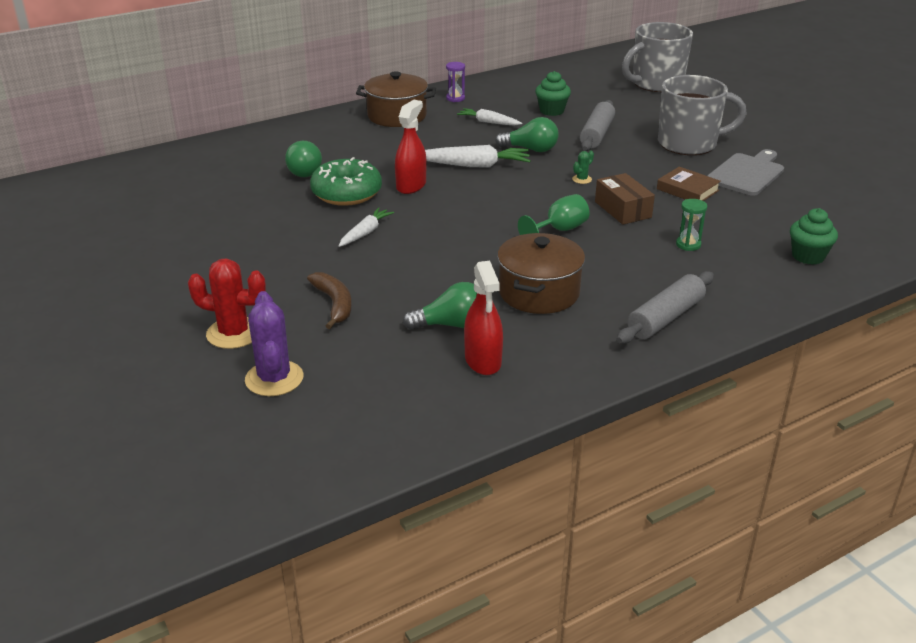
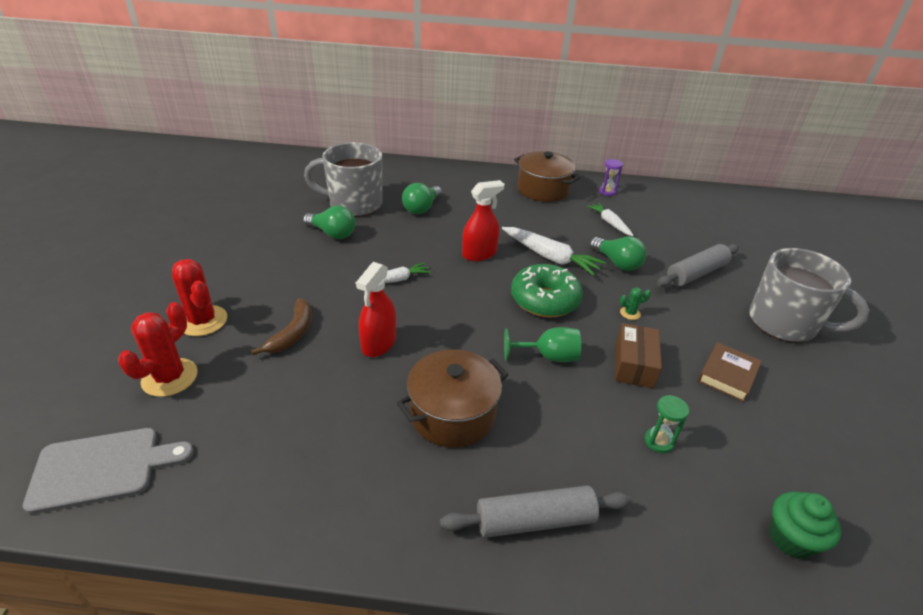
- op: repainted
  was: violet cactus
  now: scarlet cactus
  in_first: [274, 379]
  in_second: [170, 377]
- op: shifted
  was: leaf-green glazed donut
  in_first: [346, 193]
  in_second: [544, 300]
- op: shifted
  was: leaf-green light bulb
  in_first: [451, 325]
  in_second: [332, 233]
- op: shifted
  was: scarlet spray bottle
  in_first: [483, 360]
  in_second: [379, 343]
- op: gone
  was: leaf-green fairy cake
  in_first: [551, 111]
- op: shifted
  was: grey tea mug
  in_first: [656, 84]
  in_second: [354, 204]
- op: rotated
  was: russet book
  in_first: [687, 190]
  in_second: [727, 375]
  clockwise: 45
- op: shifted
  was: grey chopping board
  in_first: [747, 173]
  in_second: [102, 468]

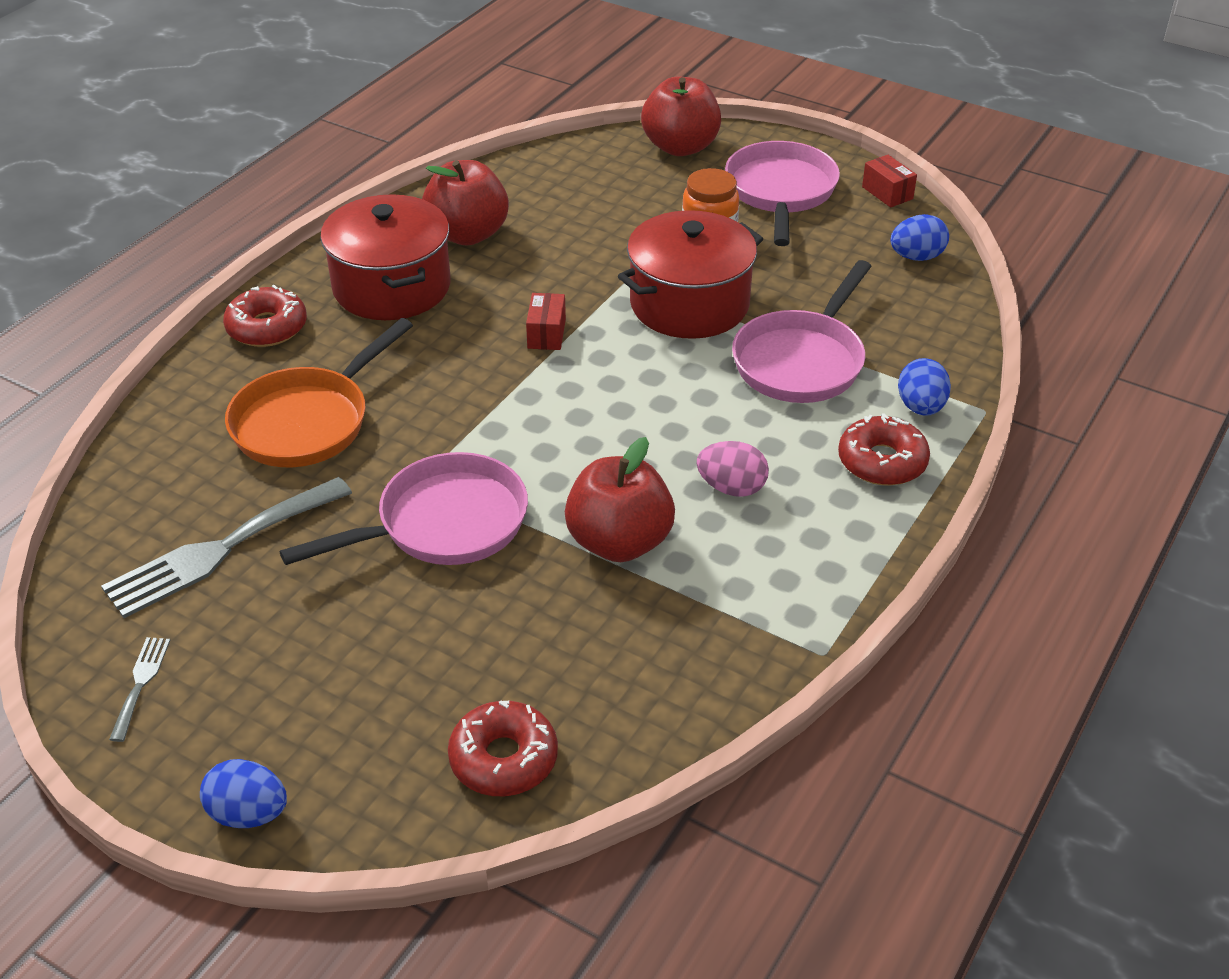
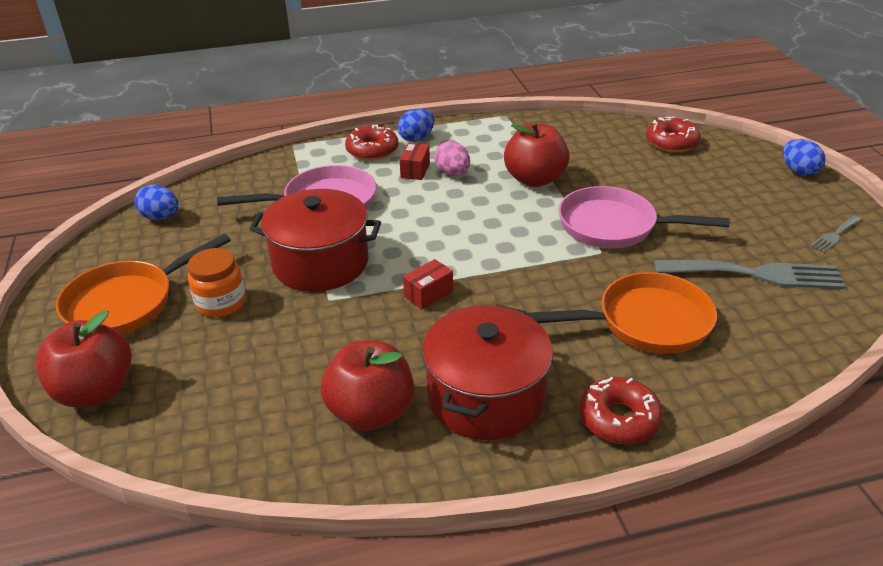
- op: repainted
  was: rose-pink pan
  now: orange-coloured pan
  in_first: [780, 192]
  in_second: [127, 303]
- op: shifted
  was: scarlet package
  in_first: [887, 193]
  in_second: [415, 170]
- op: shifted
  was: cobalt egg
  in_first: [920, 407]
  in_second: [417, 138]

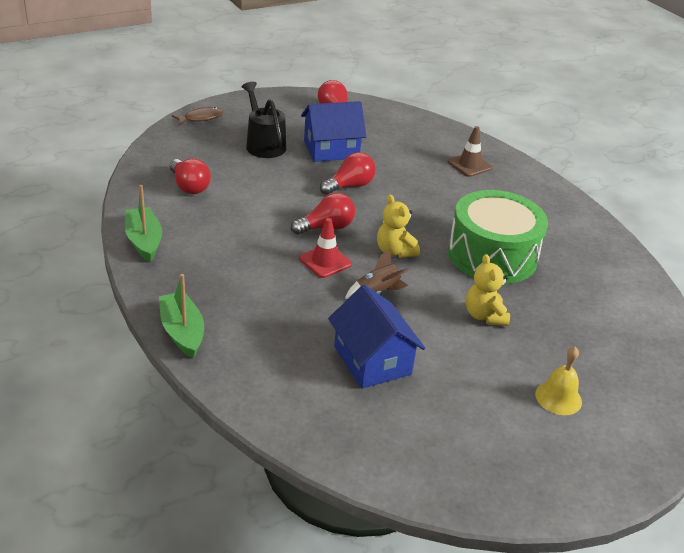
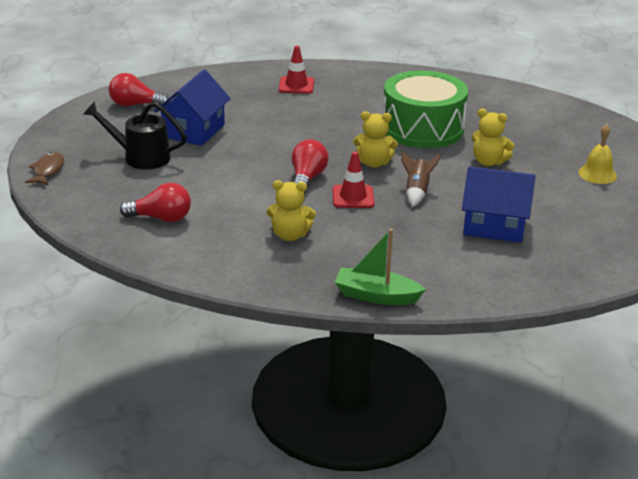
- op: gone
  was: leaf-green sailboat
  in_first: [144, 241]
- op: gone
  was: scarlet light bulb
  in_first: [349, 186]
- op: repainted
  was: russet road cone
  now: scarlet road cone
  in_first: [469, 165]
  in_second: [296, 85]
- op: new
  now: yellow teddy
  in_second: [290, 235]

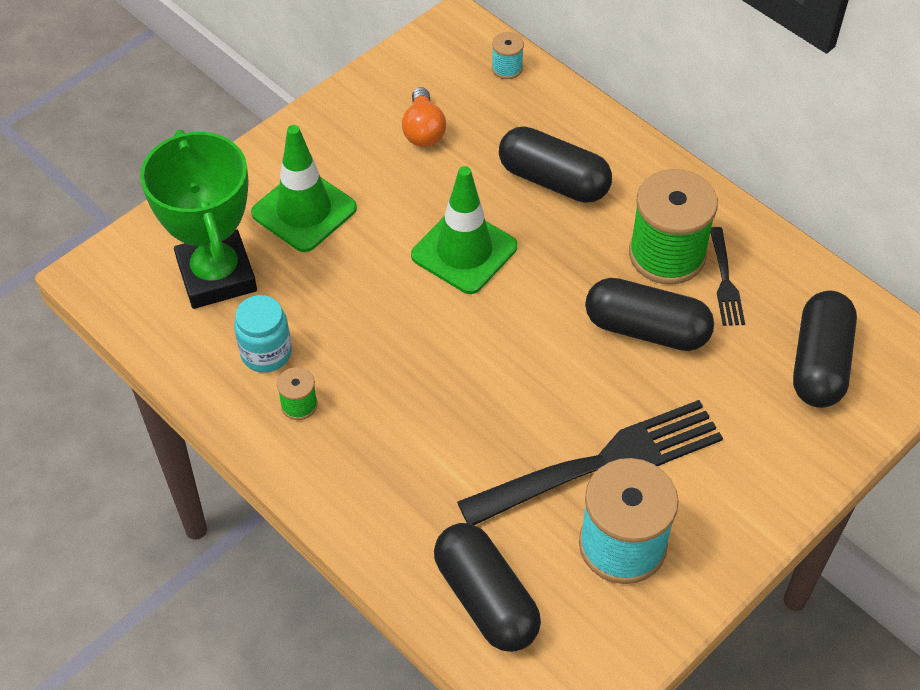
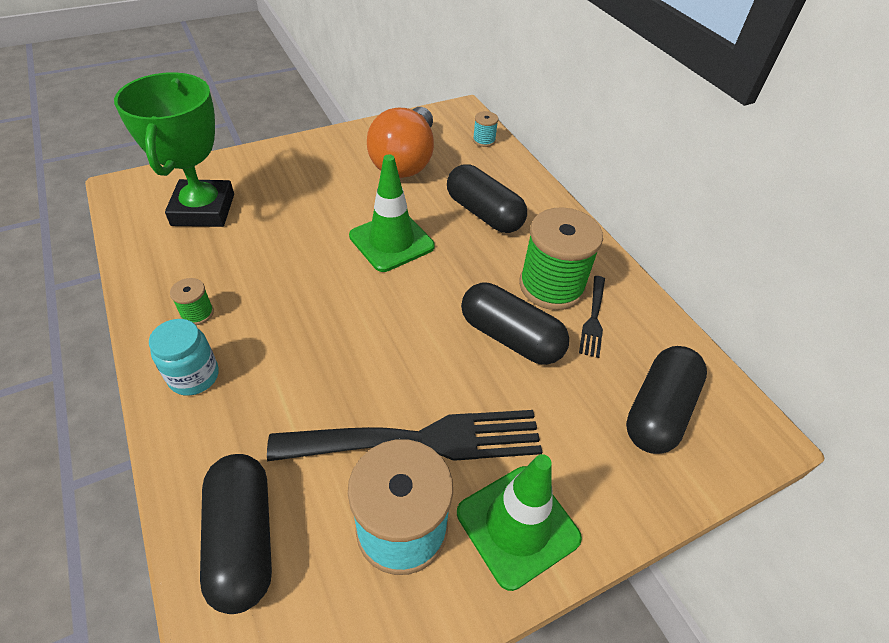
- op: shifted
  was: teal jar
  in_first: [266, 353]
  in_second: [194, 376]
- op: shifted
  was: leaf-green road cone
  in_first: [304, 211]
  in_second: [517, 525]
- op: scaled
  was: orange-coloured light bulb
  in_first: [423, 130]
  in_second: [405, 161]
  ratio: 1.94

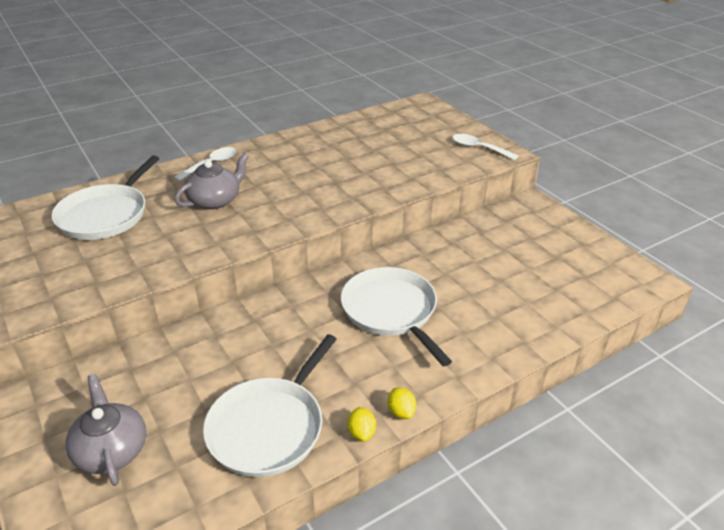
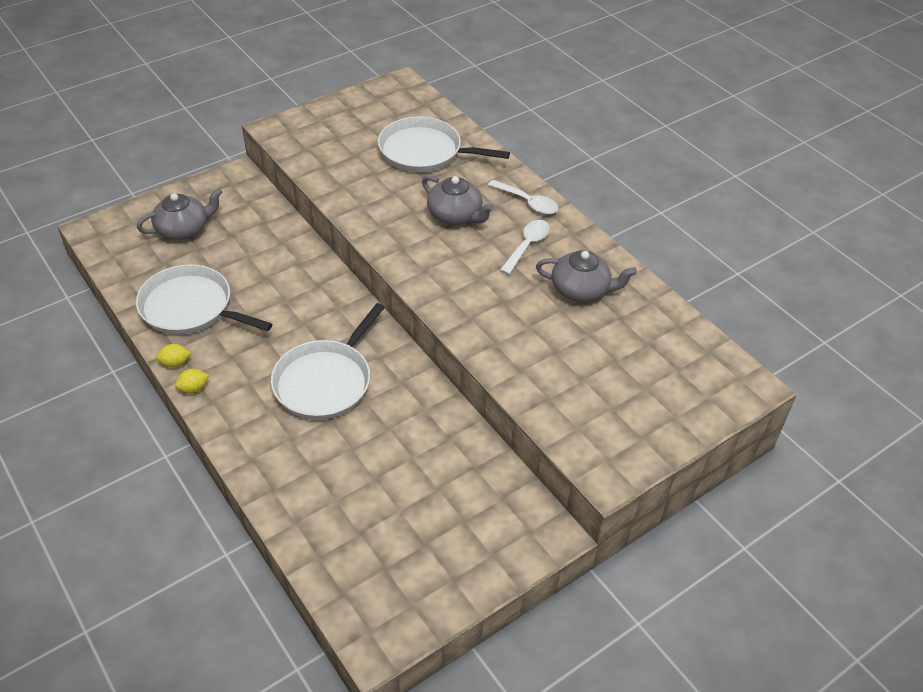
- op: rotated
  was: pure white pan
  in_first: [391, 311]
  in_second: [325, 381]
  clockwise: 150
- op: shifted
  was: pure white teaspoon
  in_first: [478, 148]
  in_second: [527, 245]
- op: new
  now: grey tea pot
  in_second: [581, 289]

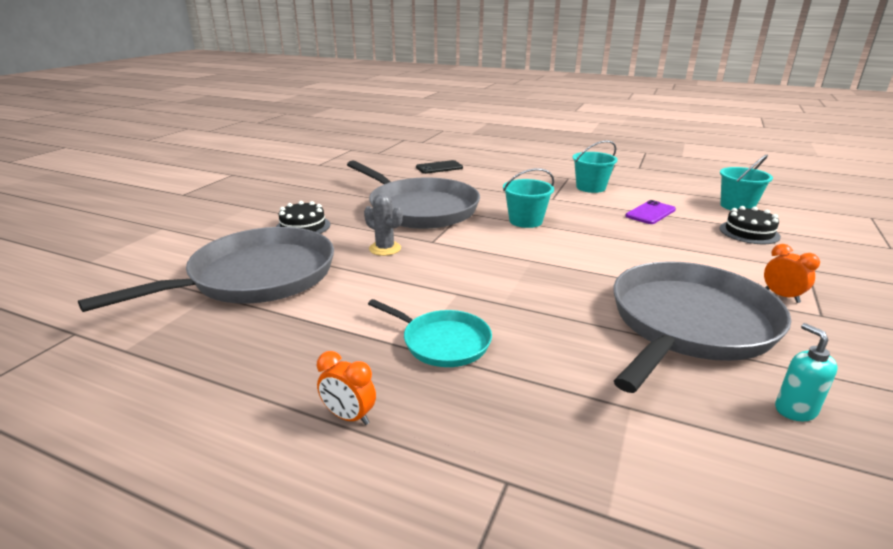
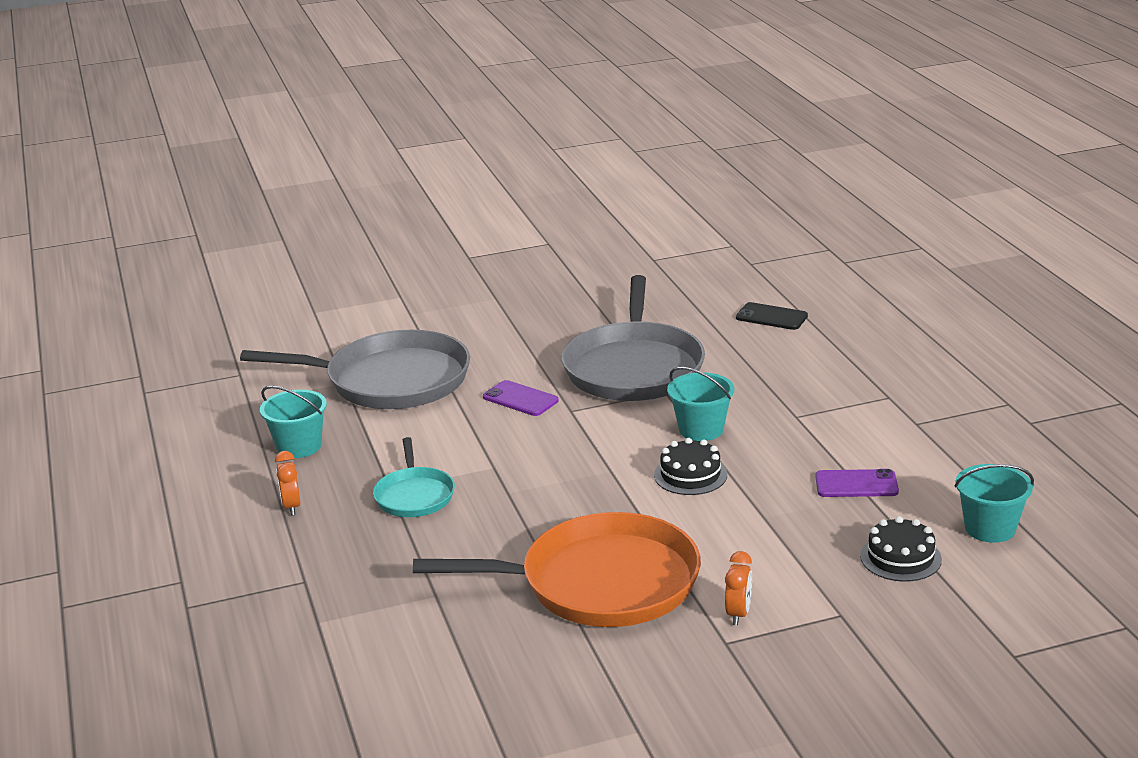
- op: shifted
  was: ebony cake
  in_first: [303, 226]
  in_second: [690, 475]
- op: swapped
  was: grey cactus
  now: violet phone
  in_first: [385, 249]
  in_second: [520, 399]
- op: shifted
  was: teal bucket
  in_first: [590, 187]
  in_second: [299, 446]
- op: repainted
  was: grey pan
  now: orange-coloured pan
  in_first: [689, 324]
  in_second: [600, 583]
- op: gone
  was: teal soap dispenser
  in_first: [795, 410]

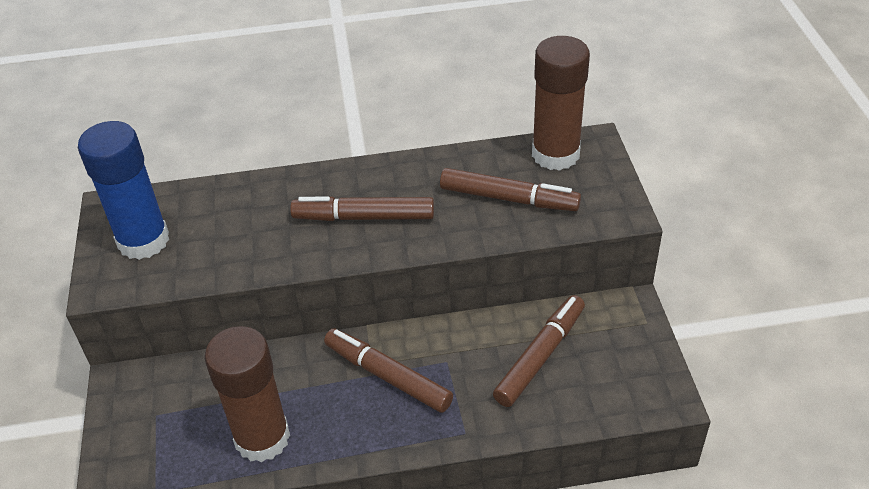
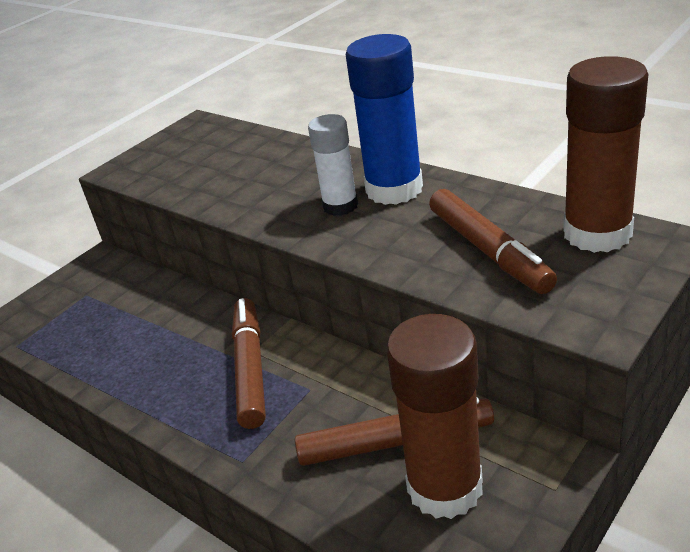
- op: shifted
  was: cobalt glue
  in_first: [143, 241]
  in_second: [394, 189]
- op: shifted
  was: russet glue
  in_first: [262, 438]
  in_second: [444, 487]
- op: swapped
  was: russet marker
  now: pure white glue
  in_first: [364, 217]
  in_second: [340, 206]

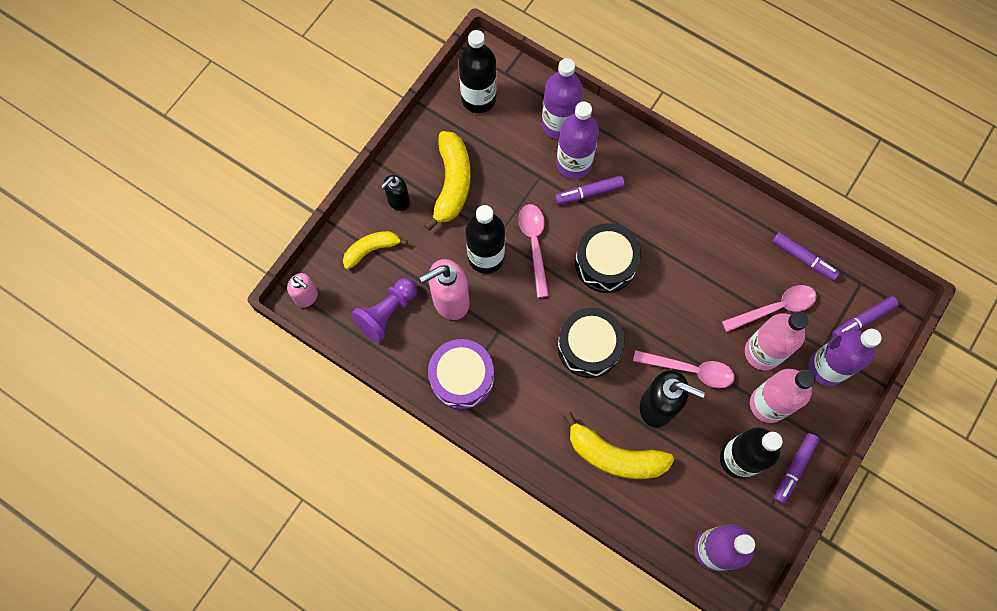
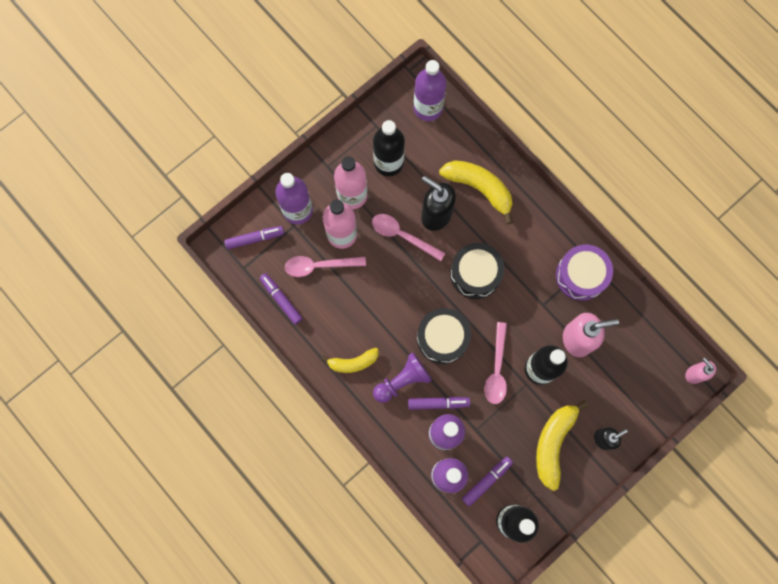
- op: shifted
  was: yellow banana fruit
  in_first: [371, 250]
  in_second: [353, 362]
- op: shifted
  was: violet pawn
  in_first: [387, 313]
  in_second: [402, 380]
- op: shifted
  was: violet marker
  in_first: [794, 469]
  in_second: [487, 481]

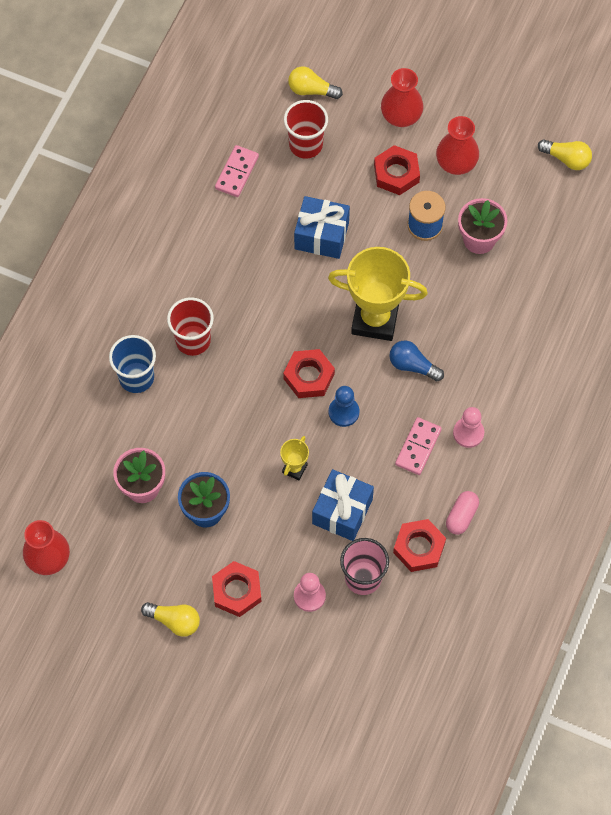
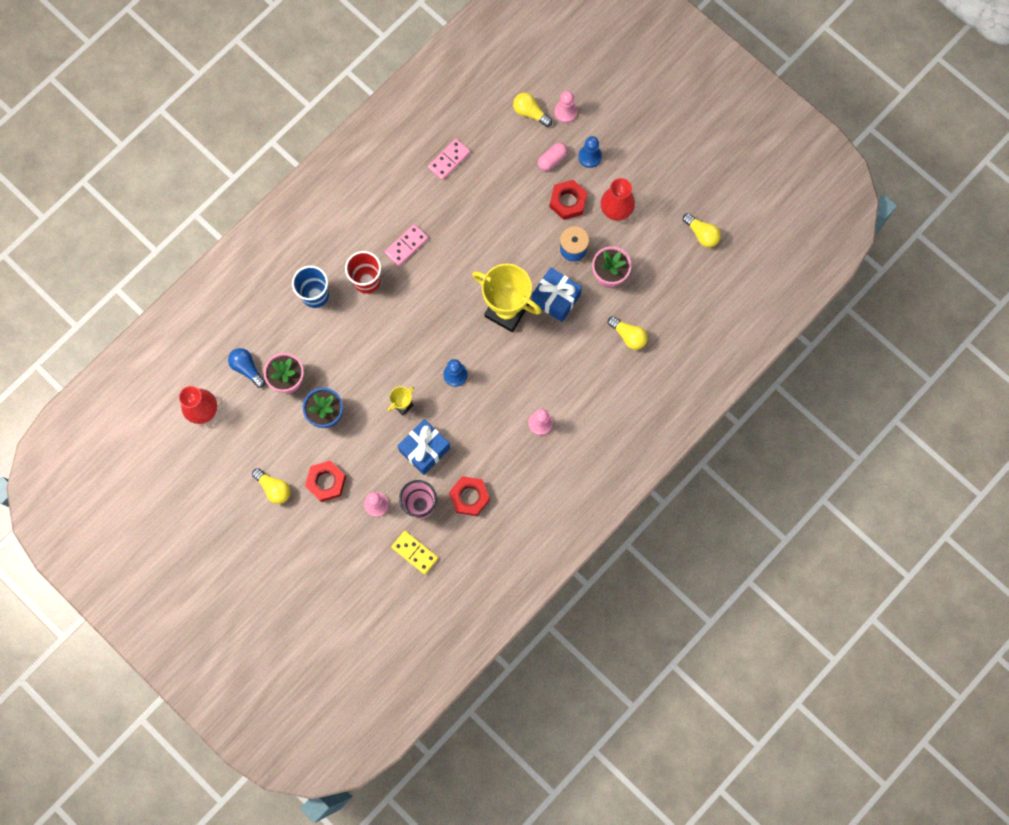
- op: gone
  was: scarlet hexagon nut
  in_first: [308, 376]
- op: gone
  was: scarlet beaker
  in_first: [306, 145]
- op: shifted
  was: cobalt gift
  in_first: [321, 236]
  in_second: [555, 299]
- op: swapped
  was: scarlet tall vase
  now: cobalt pawn
  in_first: [401, 116]
  in_second: [589, 157]
- op: shifted
  was: cobalt light bulb
  in_first: [412, 365]
  in_second: [247, 368]
- op: shifted
  was: rose-pink domino
  in_first: [418, 447]
  in_second: [406, 246]
- op: shifted
  was: rose-pink pill shape
  in_first: [461, 516]
  in_second: [552, 160]
- op: new
  now: yellow domino
  in_second: [415, 552]
- op: new
  now: rose-pink pawn
  in_second: [565, 112]
- op: new
  now: yellow light bulb
  in_second: [628, 336]

